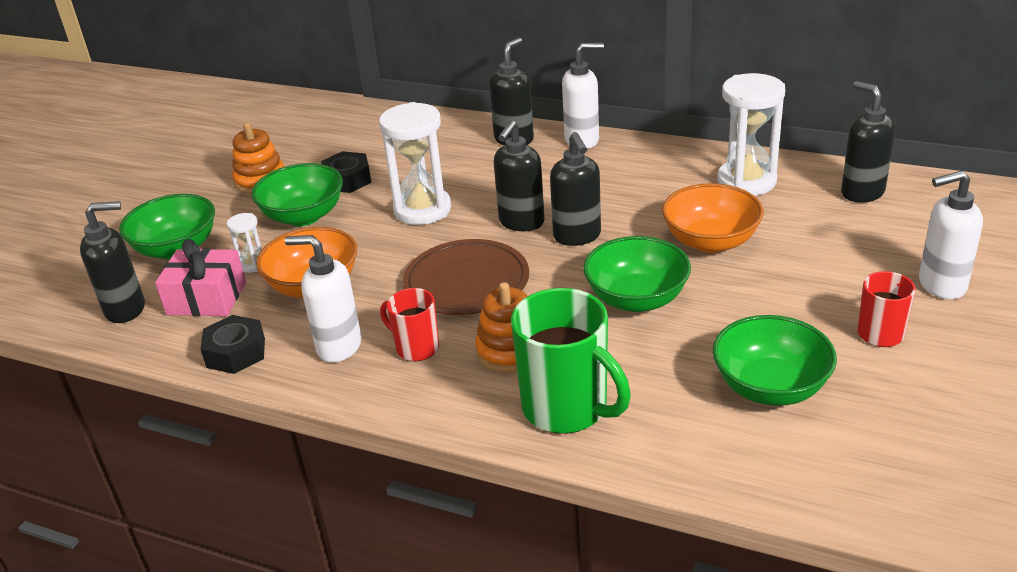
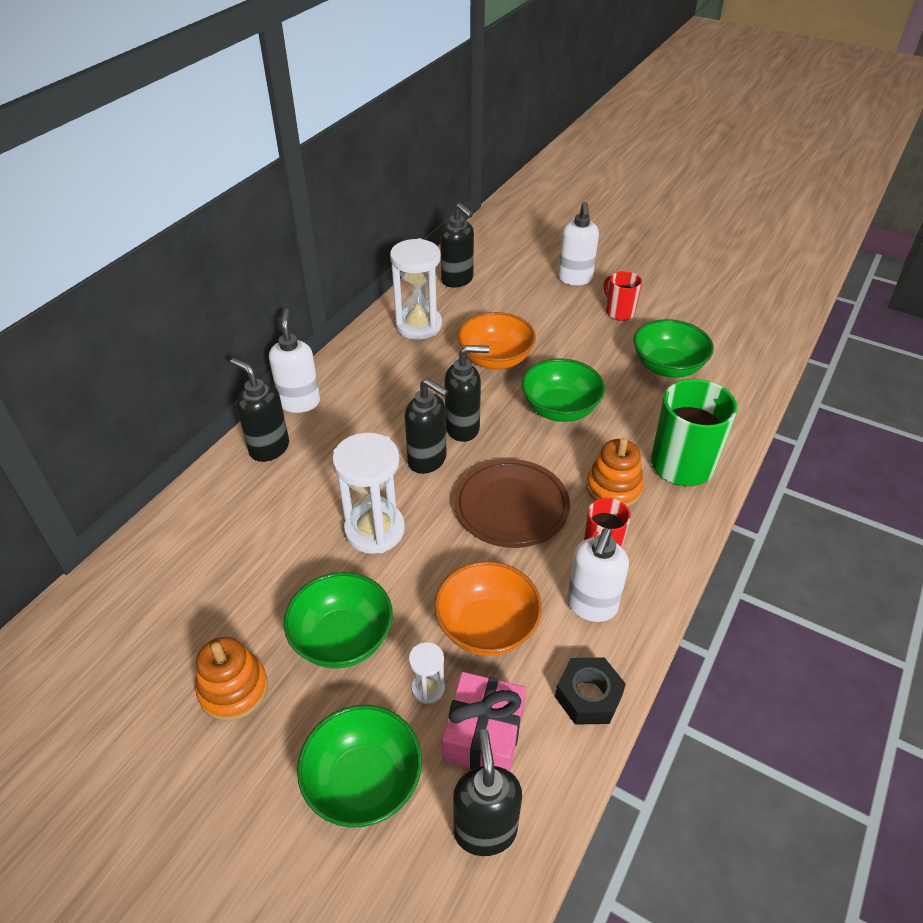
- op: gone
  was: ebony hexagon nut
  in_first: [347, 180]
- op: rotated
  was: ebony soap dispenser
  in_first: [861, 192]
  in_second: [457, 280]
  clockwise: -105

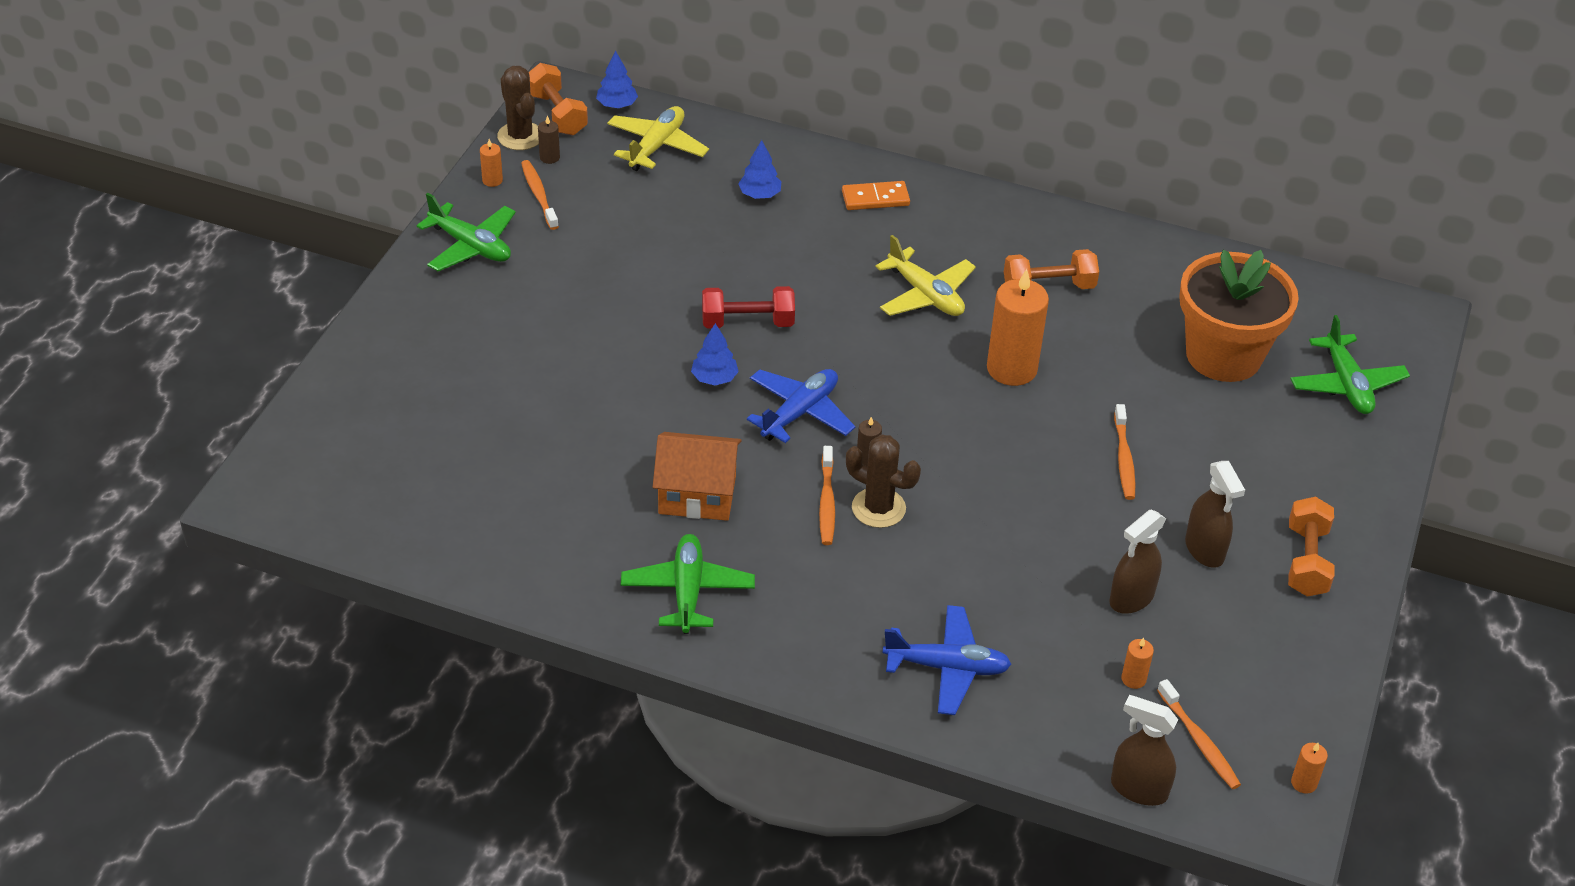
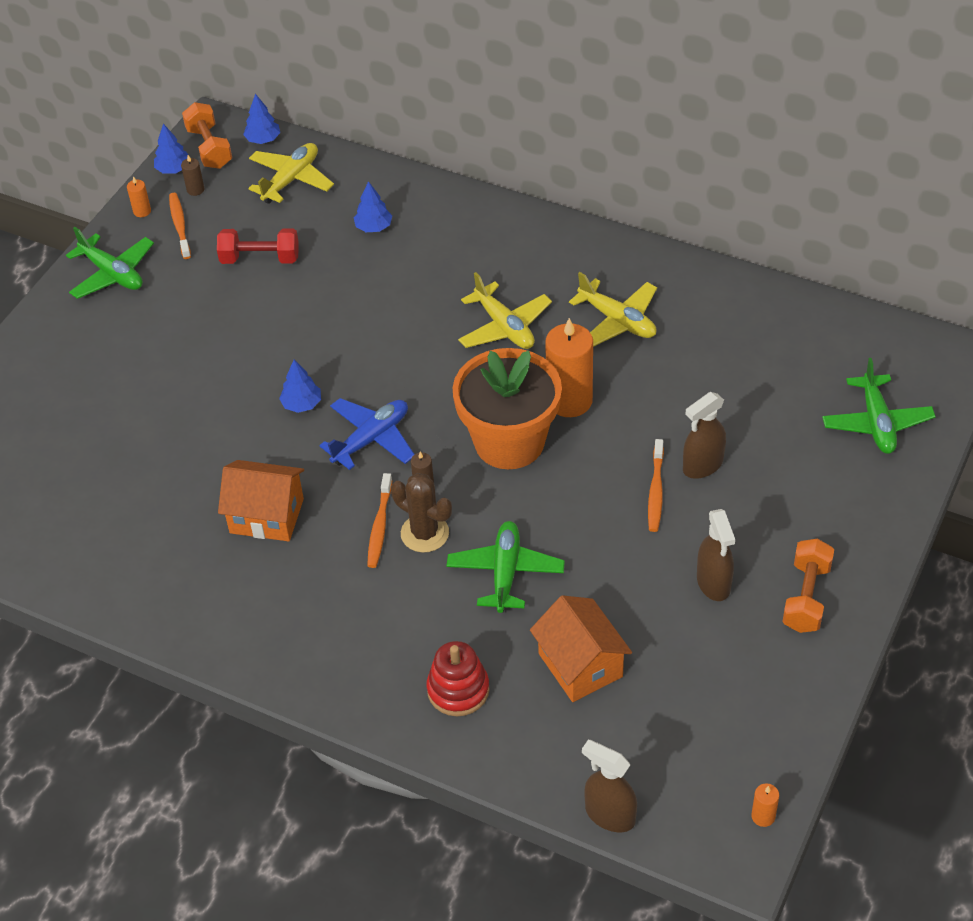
- op: swapped
  was: russet cactus
  now: cobalt tree
  in_first: [520, 136]
  in_second: [173, 169]
- op: shifted
  was: leaf-green aeroplane
  in_first: [687, 591]
  in_second: [505, 572]
- op: shifted
  was: scarlet dumbbell
  in_first: [747, 323]
  in_second: [260, 259]
- op: gone
  was: orange-coloured domino
  in_first: [875, 198]
- op: swapped
  was: cobalt aeroplane
  now: scarlet stacking rings
  in_first: [947, 667]
  in_second: [458, 690]
- op: swapped
  was: orange-coloured dumbbell
  now: yellow aeroplane
  in_first: [1048, 287]
  in_second: [617, 321]
- op: shifted
  was: russet spray bottle
  in_first: [1131, 598]
  in_second: [702, 465]
- op: gone
  was: orange-coloured pillar candle
  in_first: [1133, 679]
- op: gone
  was: orange-coloured tooth brush
  in_first: [1199, 741]
- op: shifted
  was: orange-coloured flower pot
  in_first: [1223, 355]
  in_second: [509, 442]
- op: new
  now: orange-coloured house
  in_second: [580, 665]

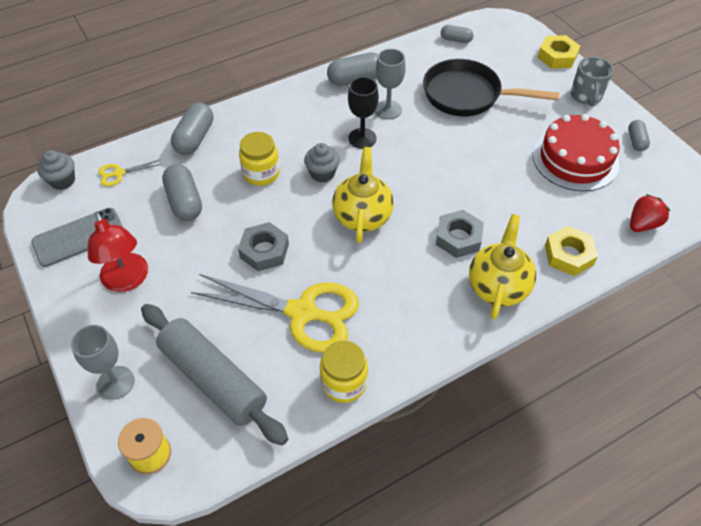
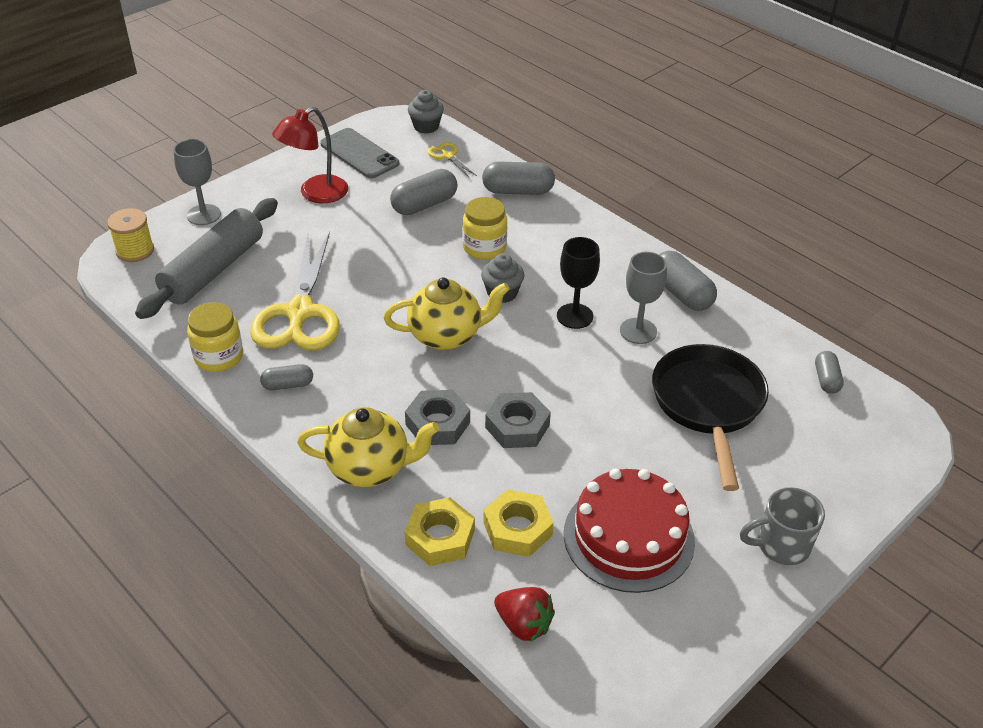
- op: shifted
  was: grey hexagon nut
  in_first: [264, 251]
  in_second: [517, 426]
- op: shifted
  was: yellow hexagon nut
  in_first: [557, 56]
  in_second: [517, 529]
- op: shifted
  was: grey pill shape
  in_first: [636, 141]
  in_second: [288, 385]

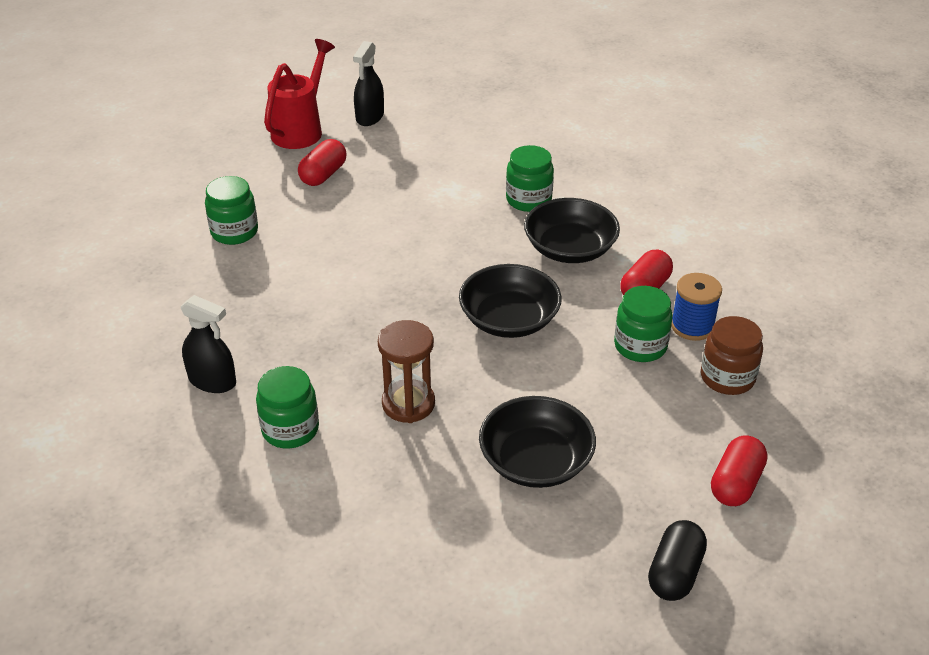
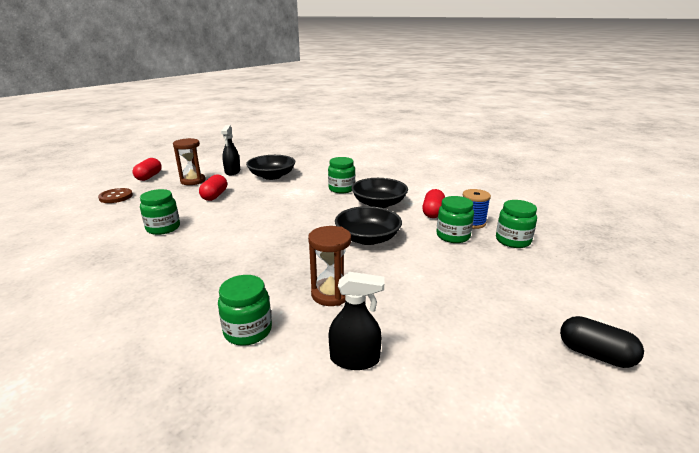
- op: shifted
  was: ebony spray bottle
  in_first: [212, 381]
  in_second: [354, 359]
- op: swapped
  was: scarlet sprinkling can
  now: russet hourglass
  in_first: [301, 130]
  in_second: [193, 181]
- op: shifted
  was: ebony serving bowl
  in_first: [535, 461]
  in_second: [272, 176]
- op: rotated
  was: ebony pill shape
  in_first: [675, 573]
  in_second: [595, 354]
  clockwise: -60
- op: repainted
  was: russet jar
  now: leaf-green jar
  in_first: [727, 378]
  in_second: [513, 241]
- op: shifted
  was: scarlet pill shape
  in_first: [736, 484]
  in_second: [149, 177]
- op: new
  now: russet sewing button
  in_second: [116, 197]

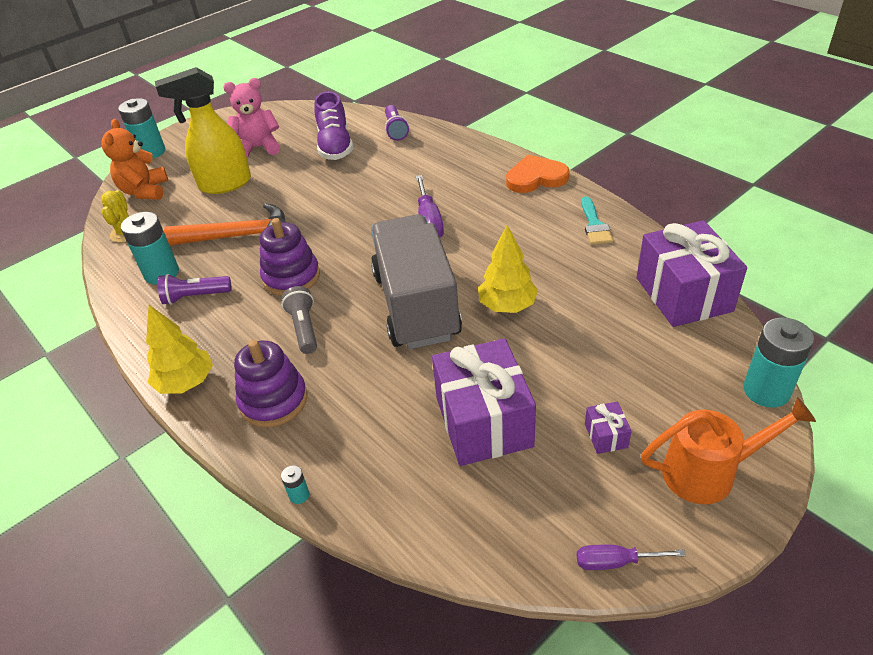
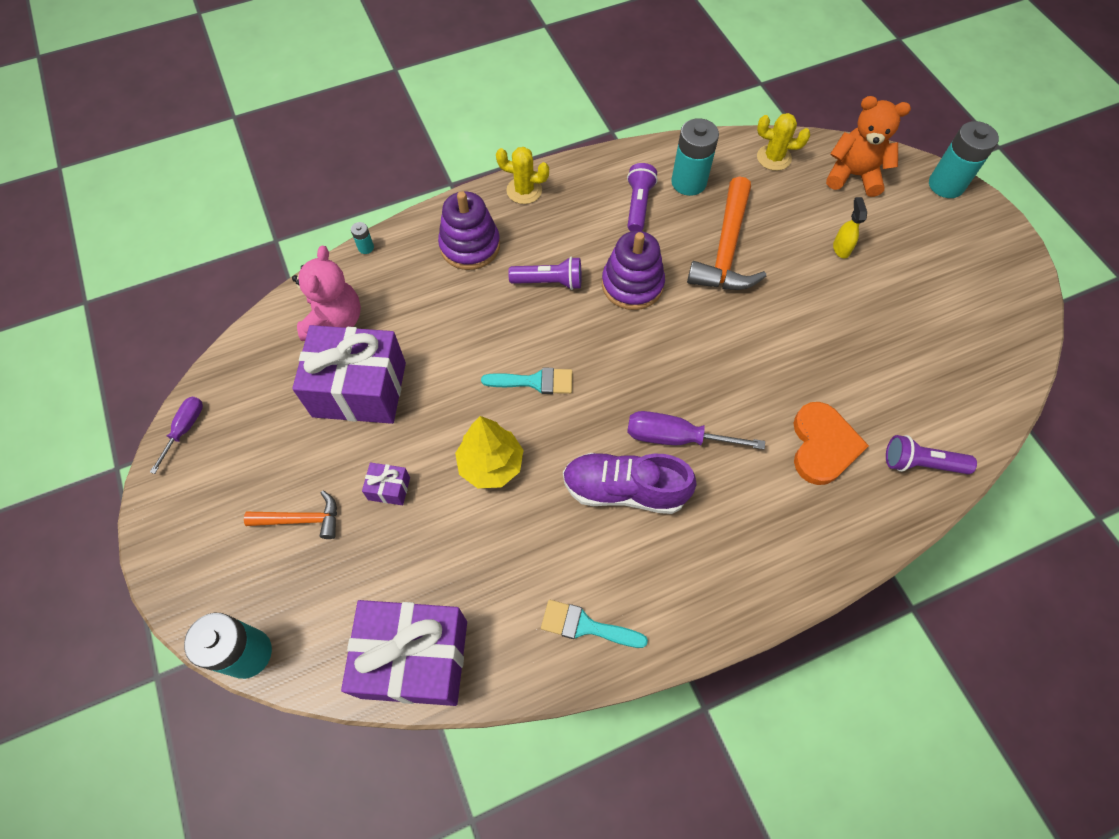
- op: swapped
  was: yellow tree
  now: yellow cactus
  in_first: [186, 382]
  in_second: [524, 190]
- op: scaled
  was: yellow spray bottle
  in_first: [224, 184]
  in_second: [841, 248]
  ratio: 0.4
- op: shifted
  was: rose-pink teddy
  in_first: [258, 148]
  in_second: [334, 321]
- op: repainted
  was: grey flashlight
  now: violet flashlight
  in_first: [304, 328]
  in_second: [549, 282]
- op: shifted
  was: violet sneaker
  in_first: [335, 146]
  in_second: [624, 490]
- op: swapped
  was: grey truck
  now: teal paintbrush
  in_first: [416, 305]
  in_second: [535, 381]
- op: shifted
  was: orange-coloured heart shape
  in_first: [536, 178]
  in_second: [822, 445]
- op: shifted
  was: violet gift
  in_first: [606, 436]
  in_second: [389, 488]
- op: gone
  was: orange-coloured sprinkling can
  in_first: [709, 472]
- op: new
  now: orange-coloured carpenter's hammer
  in_second: [301, 519]

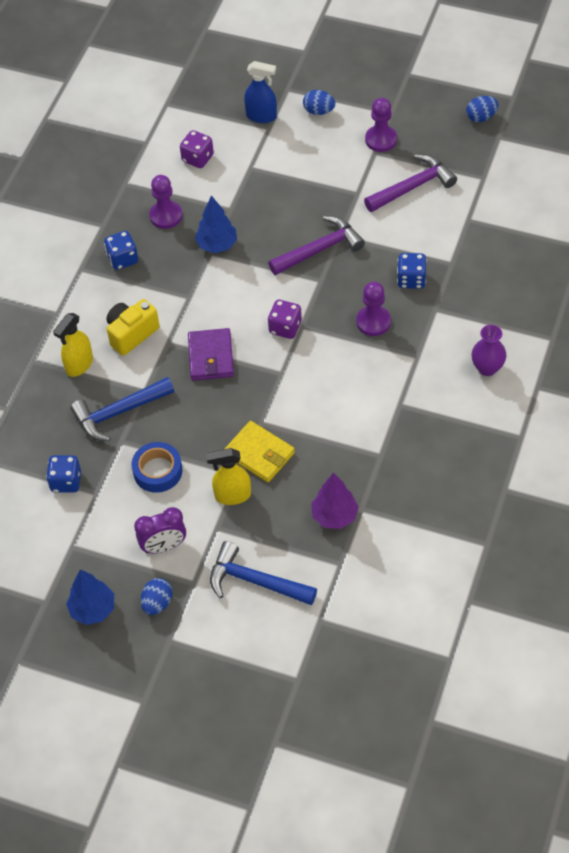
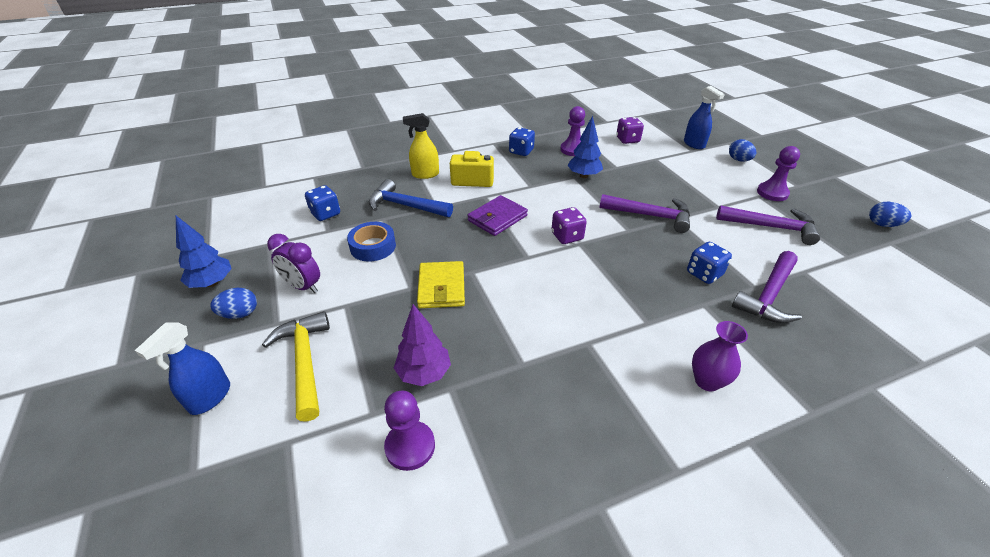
- op: gone
  was: yellow spray bottle
  in_first: [232, 495]
- op: repainted
  was: cobalt carpenter's hammer
  now: yellow carpenter's hammer
  in_first: [255, 581]
  in_second: [305, 361]
- op: shifted
  was: violet pawn
  in_first: [373, 322]
  in_second: [410, 446]
- op: new
  now: cobalt spray bottle
  in_second: [210, 398]
- op: new
  now: violet carpenter's hammer
  in_second: [768, 296]

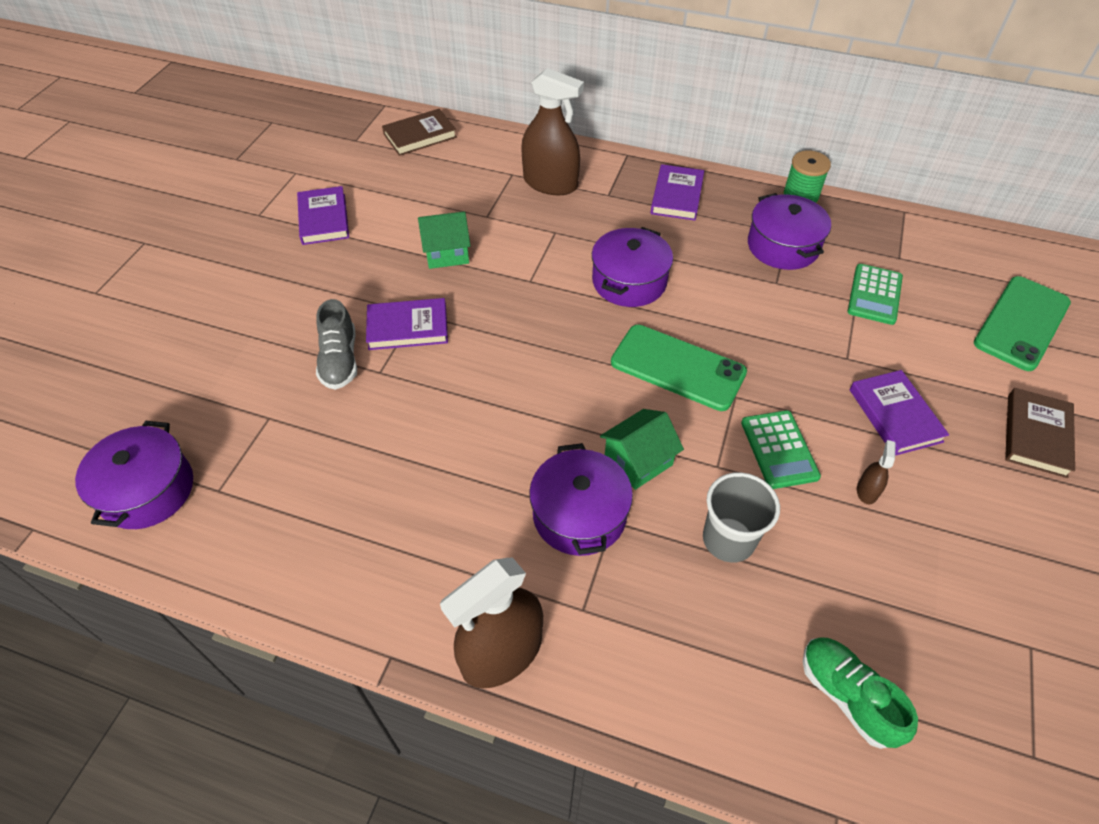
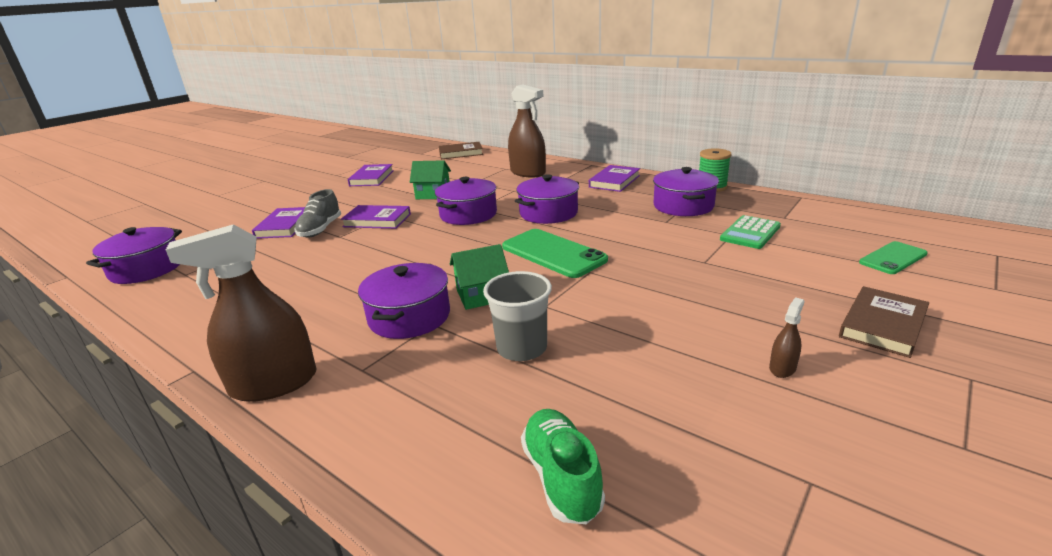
- op: gone
  was: leaf-green pocket calculator
  in_first: [779, 449]
- op: shifted
  was: violet book
  in_first: [895, 415]
  in_second: [285, 226]
- op: shifted
  was: russet spray bottle
  in_first: [867, 491]
  in_second: [782, 368]
- op: scaled
  was: leaf-green phone
  in_first: [1021, 323]
  in_second: [892, 258]
  ratio: 0.6
- op: new
  now: violet pot
  in_second: [468, 214]

